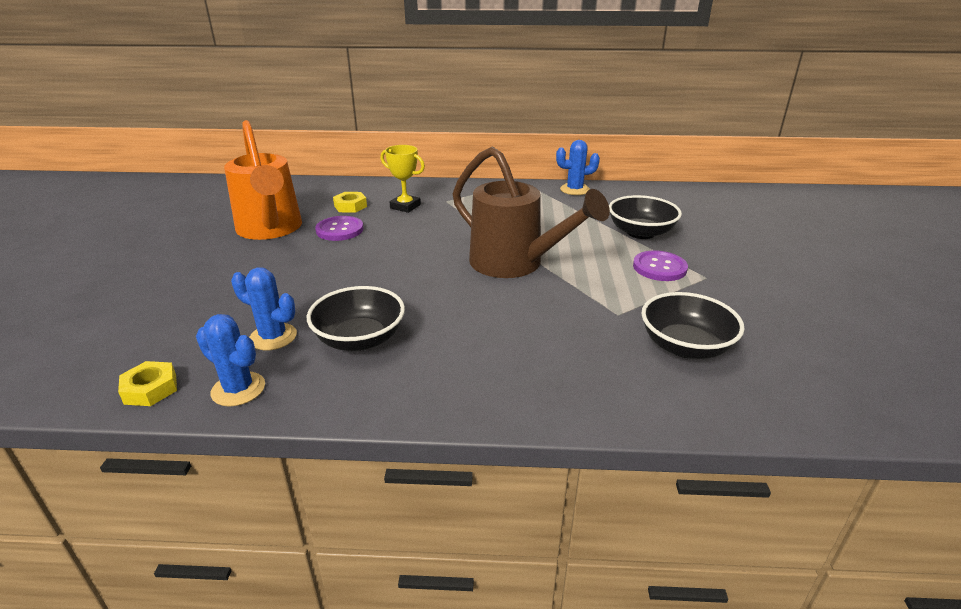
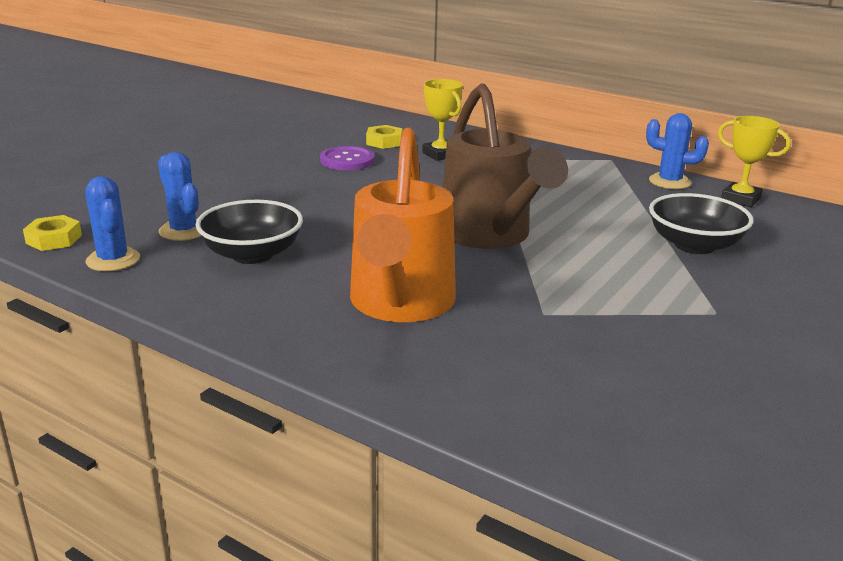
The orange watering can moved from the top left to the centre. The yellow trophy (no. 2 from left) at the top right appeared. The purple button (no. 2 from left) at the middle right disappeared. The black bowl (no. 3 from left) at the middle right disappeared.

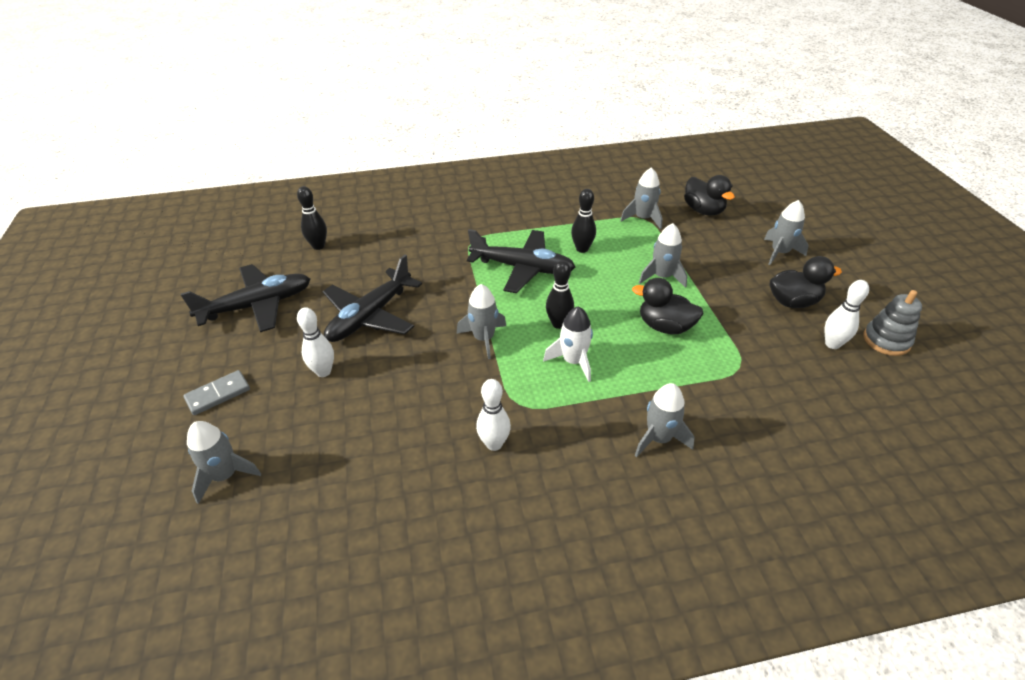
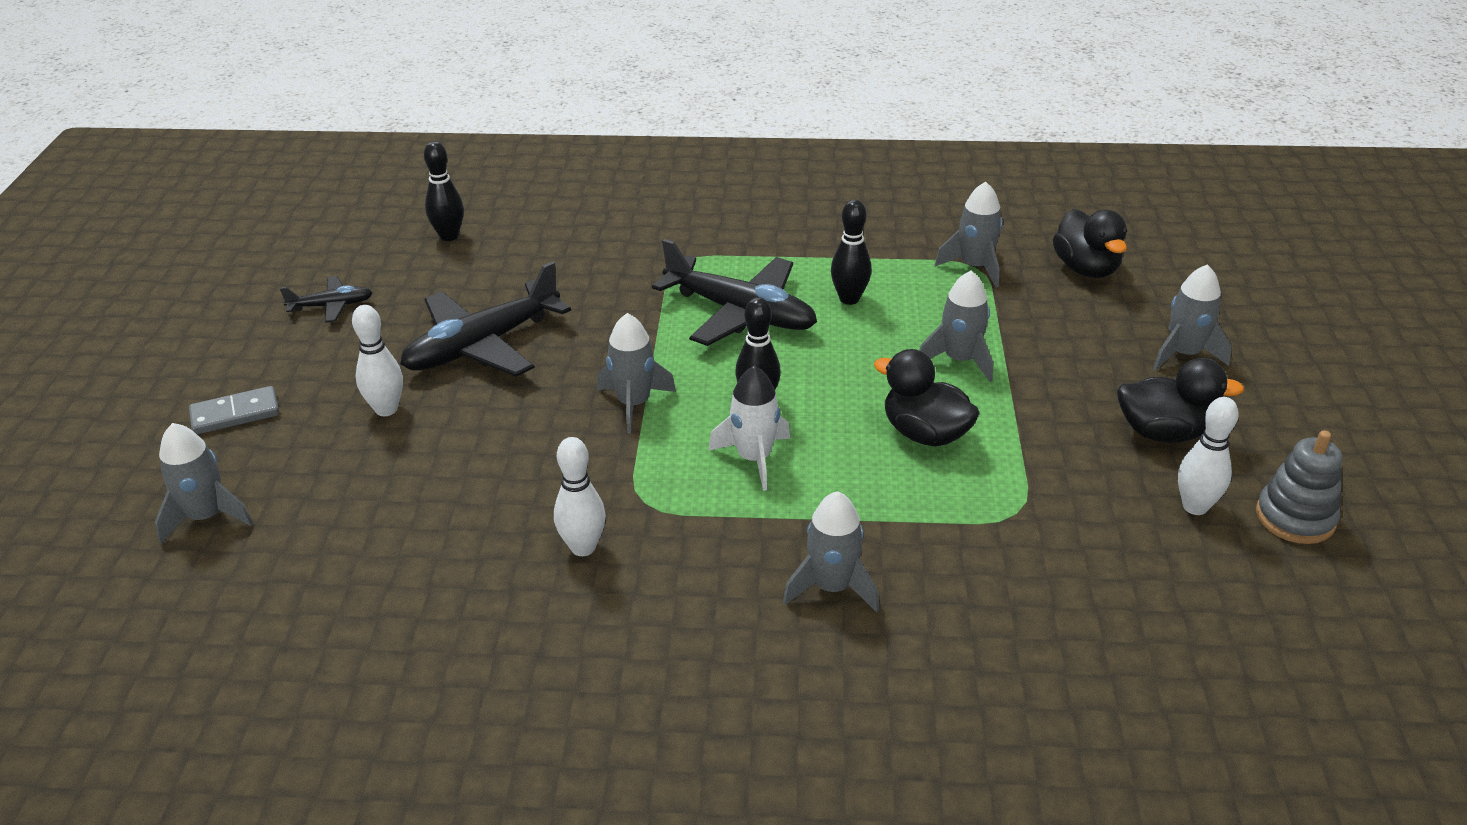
The black plane (no. 1 from left) at the middle left changed to 0.49 times the size.

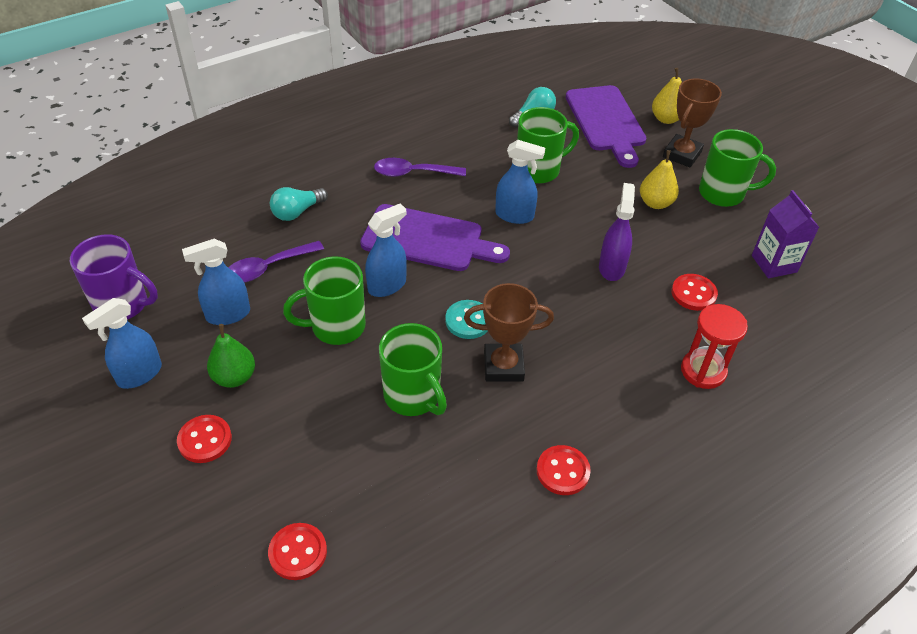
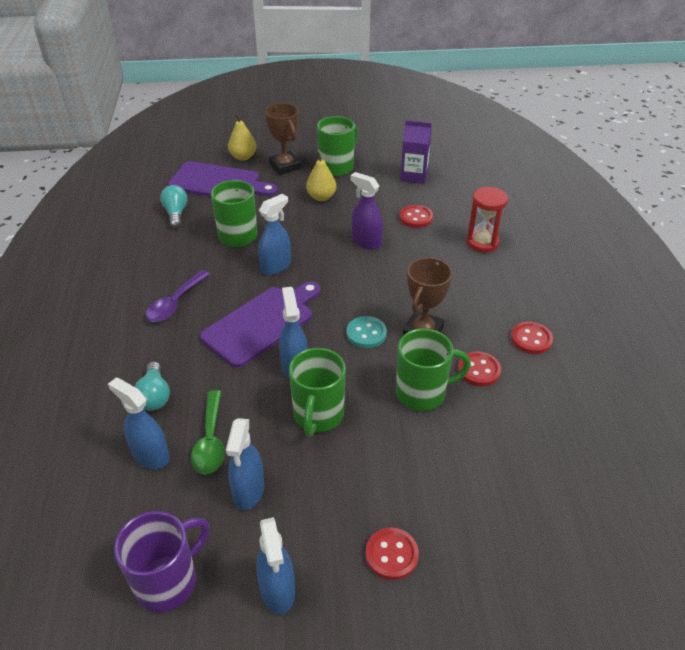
The blue spray bottle (no. 1 from left) at the middle left appeared. The purple spoon (no. 1 from left) at the middle left became the green spoon at the middle left. The red button (no. 2 from left in the first image) moved from the bottom left to the middle right. The green pear at the middle left disappeared.

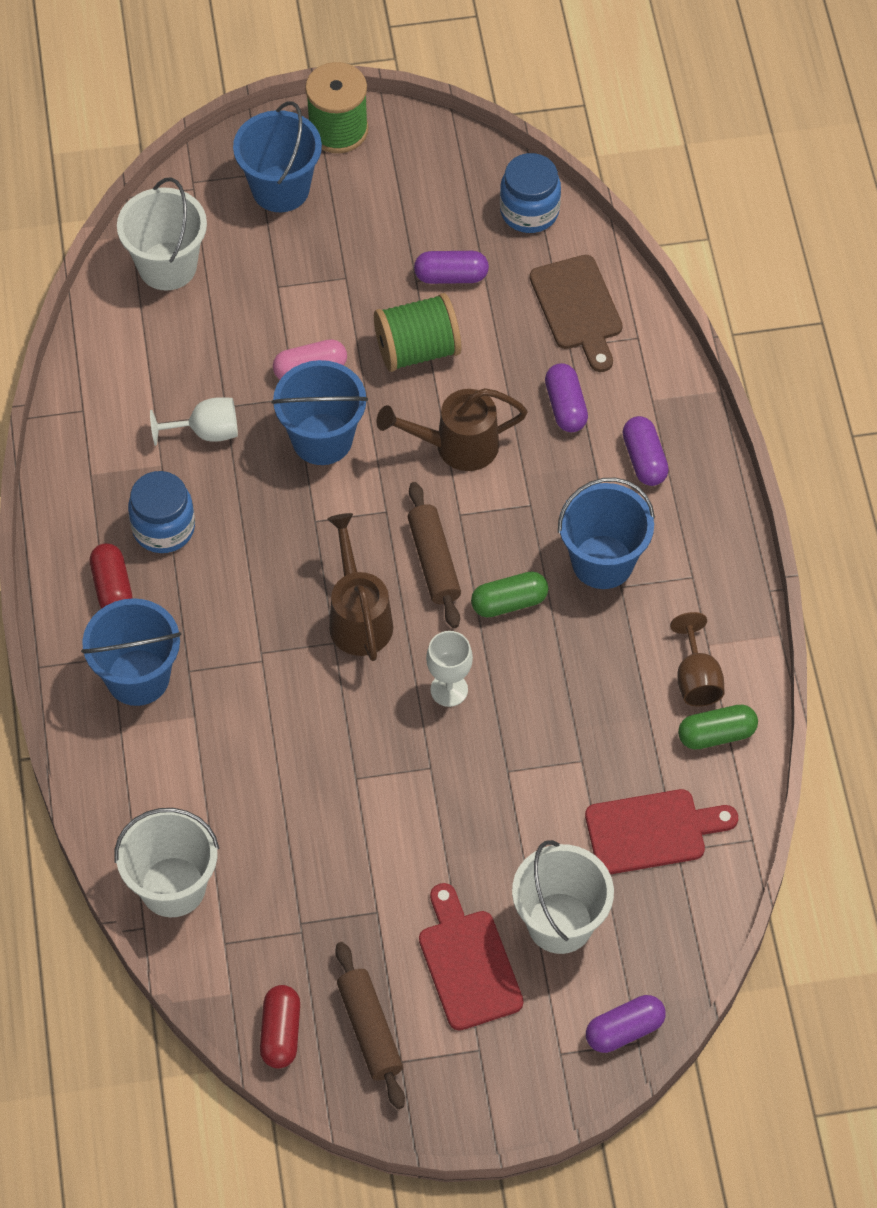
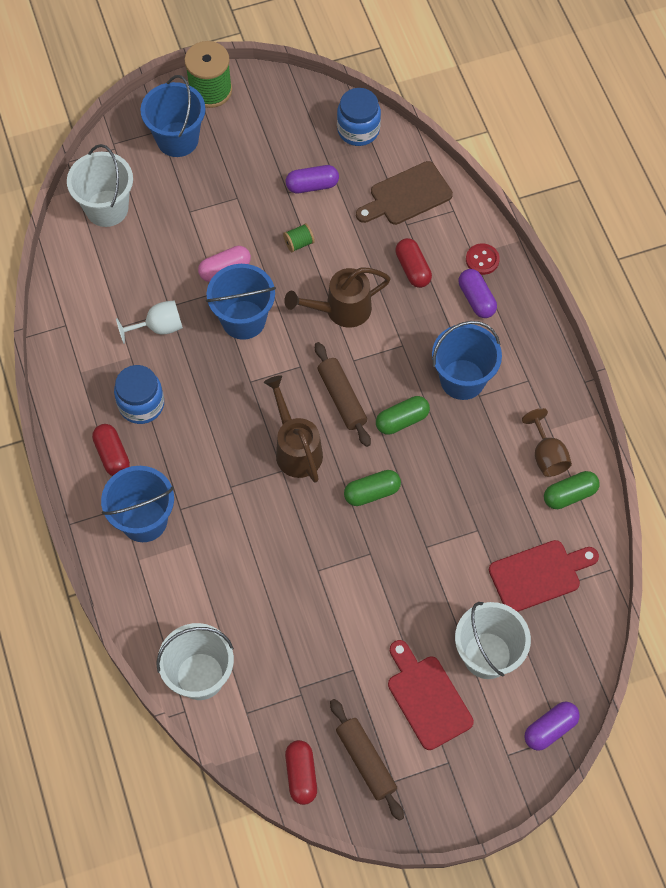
The green spool (no. 2 from left) at the top centre changed to 0.47 times the size. The white goblet (no. 2 from left) at the centre was replaced by the green capsule (no. 1 from left) at the centre. The brown cutting board at the top centre turned 90 degrees clockwise. The purple capsule (no. 2 from left) at the top centre became the red capsule (no. 3 from left) at the top centre. The red button at the top right appeared.

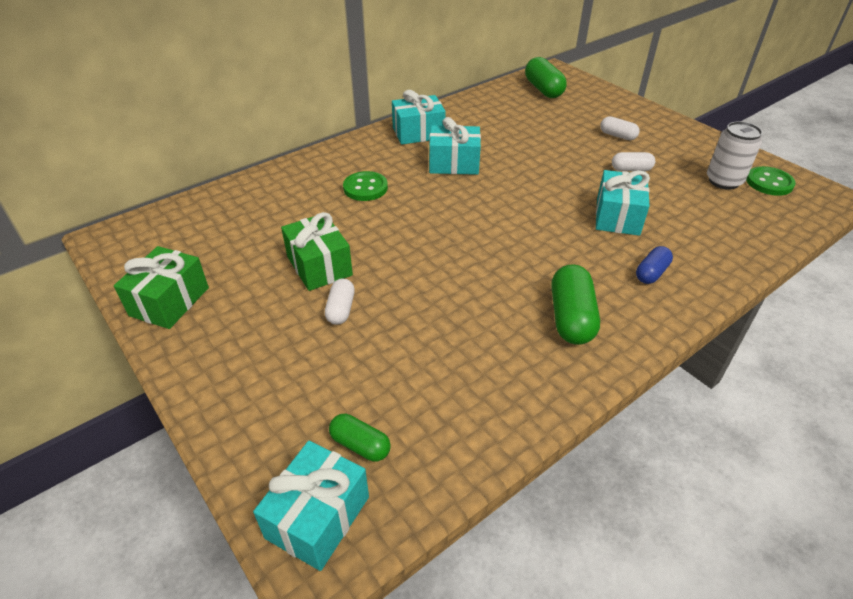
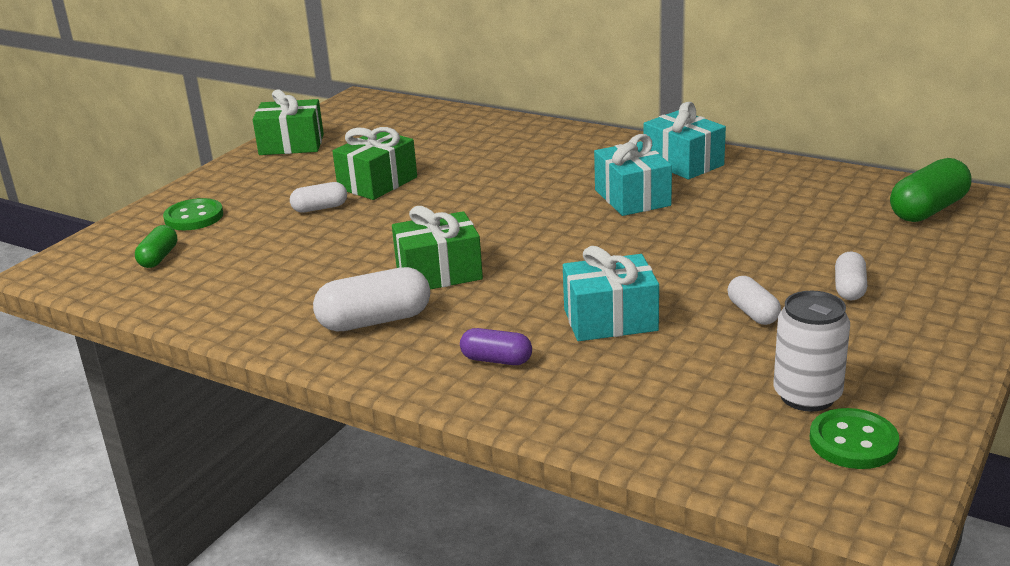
The green button (no. 1 from left) moved from the top centre to the middle left. The green capsule (no. 3 from left) at the middle right became the white capsule (no. 2 from left) at the centre. The green gift (no. 3 from left) at the centre appeared. The blue capsule at the middle right became the purple capsule at the centre. The turquoise gift (no. 1 from left) at the bottom centre disappeared.

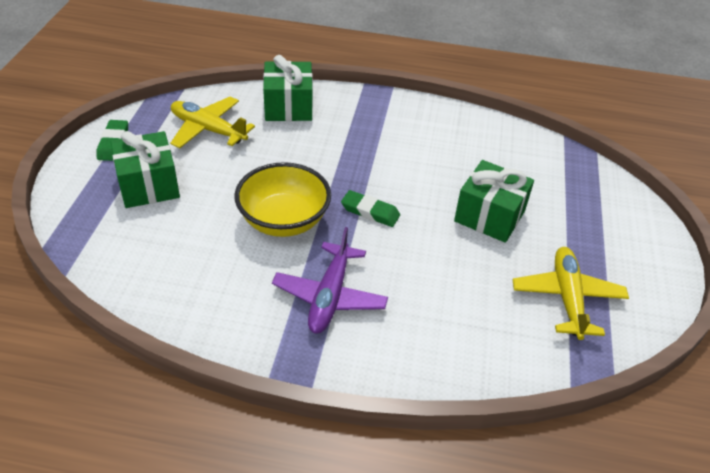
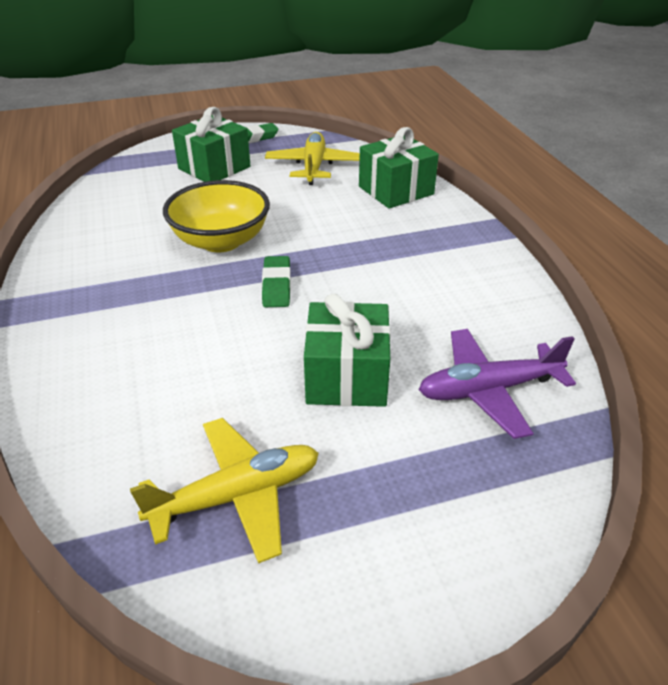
The purple plane moved from the centre to the middle right.

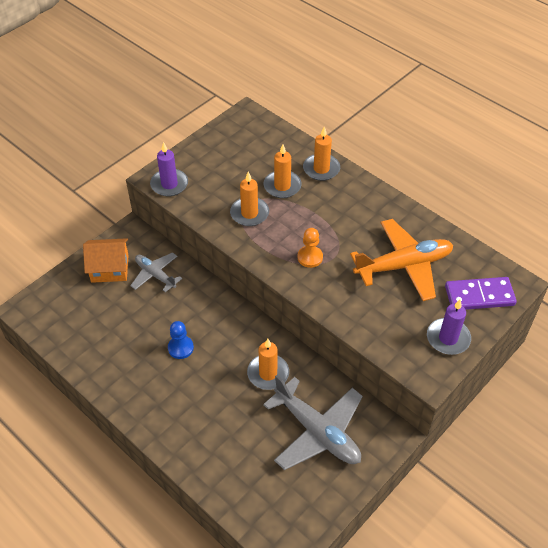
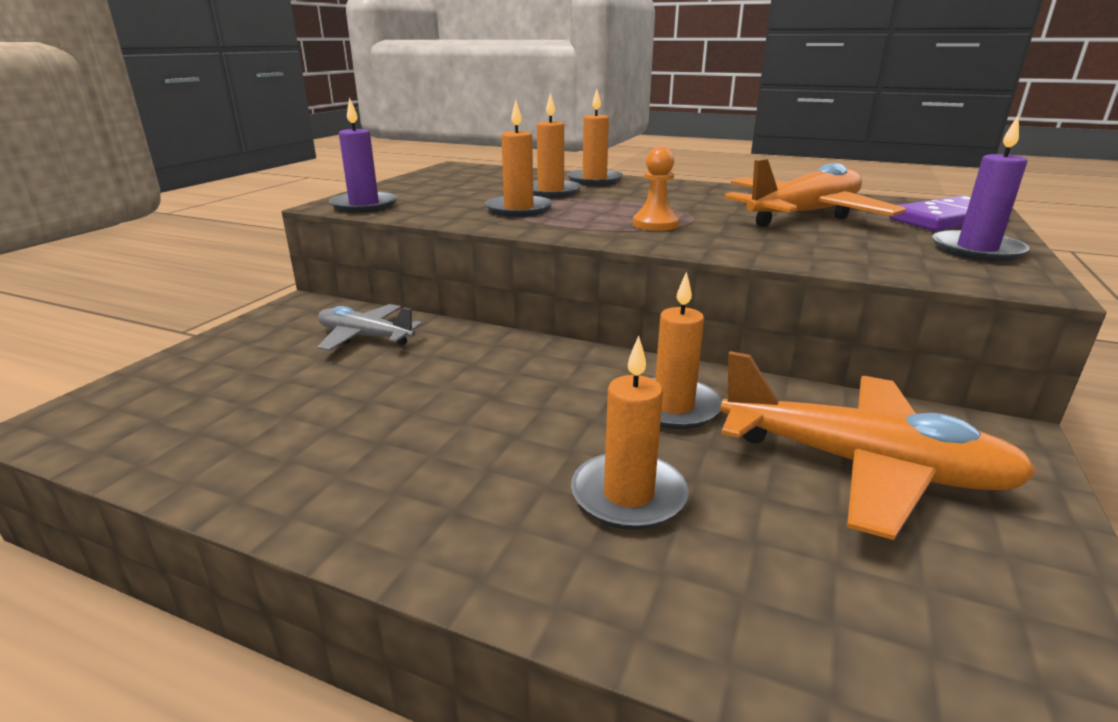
The orange candle (no. 4 from left) at the centre appeared. The grey plane (no. 2 from left) at the bottom centre became the orange plane (no. 2 from left) at the middle right. The orange house at the middle left disappeared. The blue pawn at the middle left disappeared.

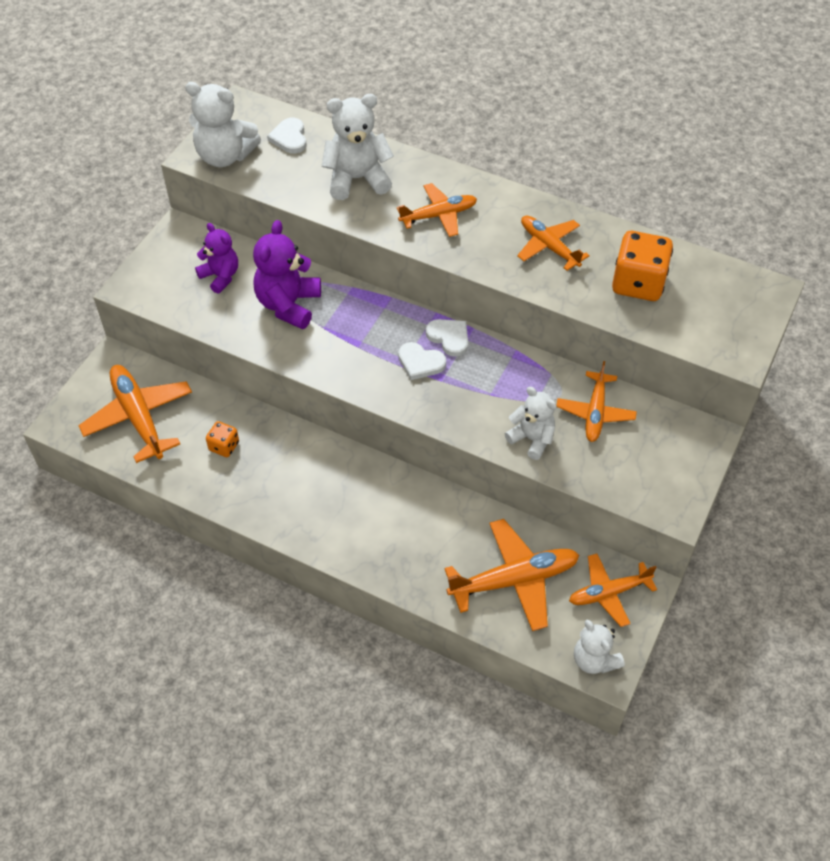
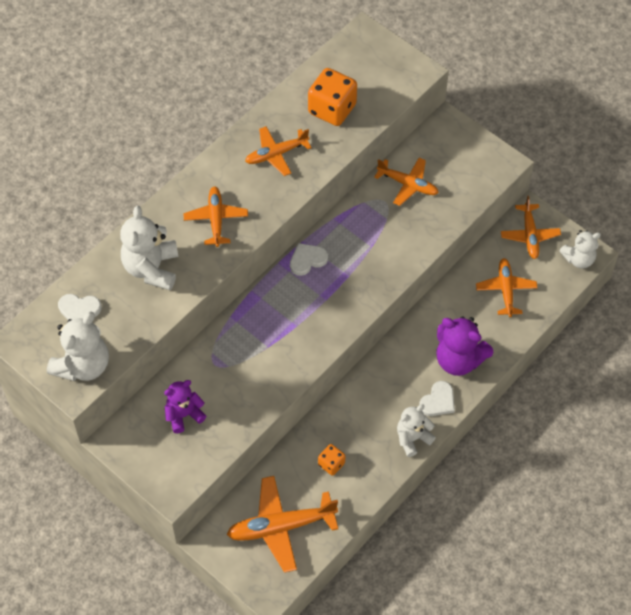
The white teddy bear (no. 3 from left) moved from the centre to the bottom centre. The white heart (no. 2 from left in the first image) moved from the centre to the middle right. The purple teddy bear (no. 2 from left) moved from the top centre to the middle right. The orange plane (no. 3 from left in the first image) at the bottom centre changed to 0.65 times the size.

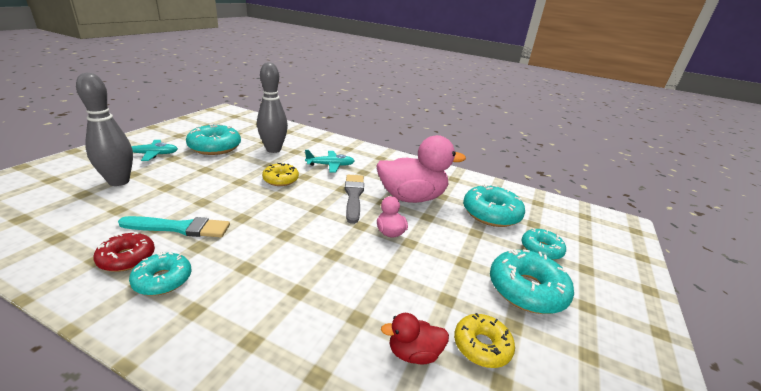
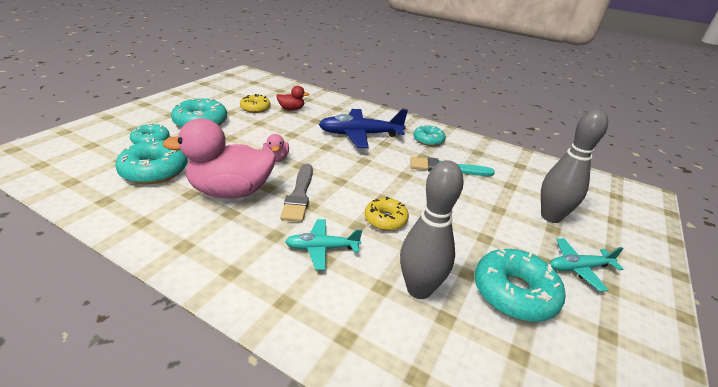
The blue plane at the top centre appeared. The red donut at the middle left disappeared.

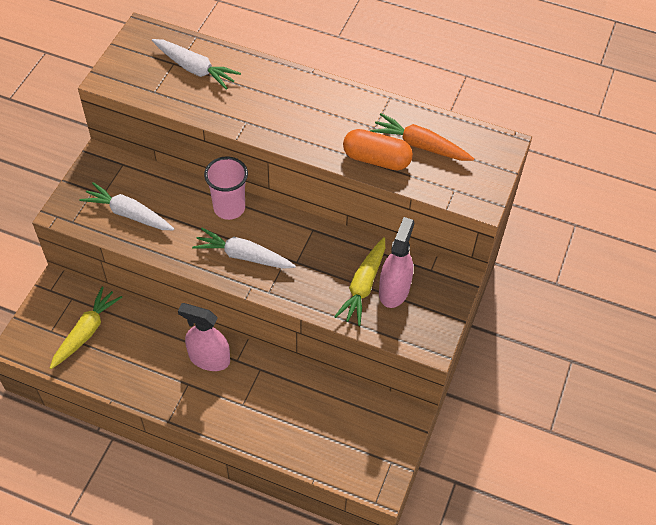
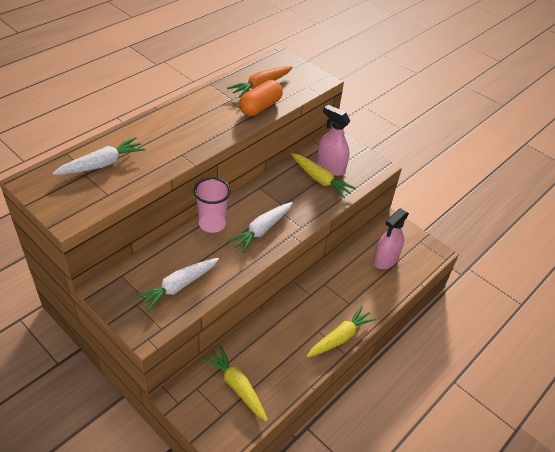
The yellow carrot (no. 3 from left) at the bottom centre appeared. The pink spray bottle (no. 1 from left in the first image) moved from the middle left to the middle right.

